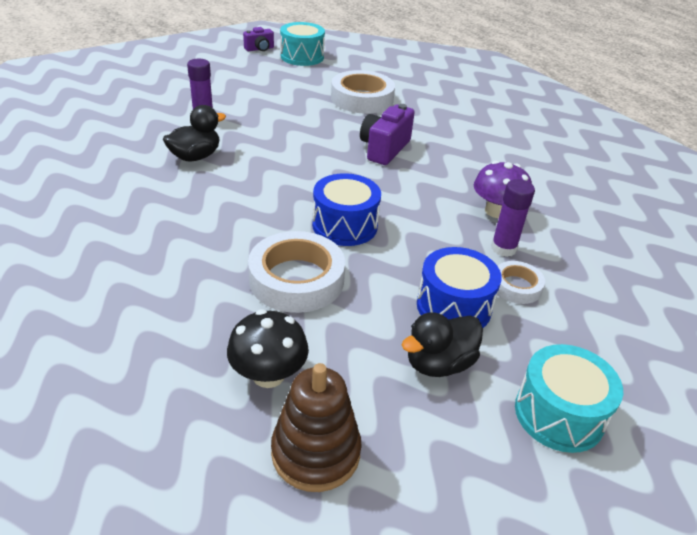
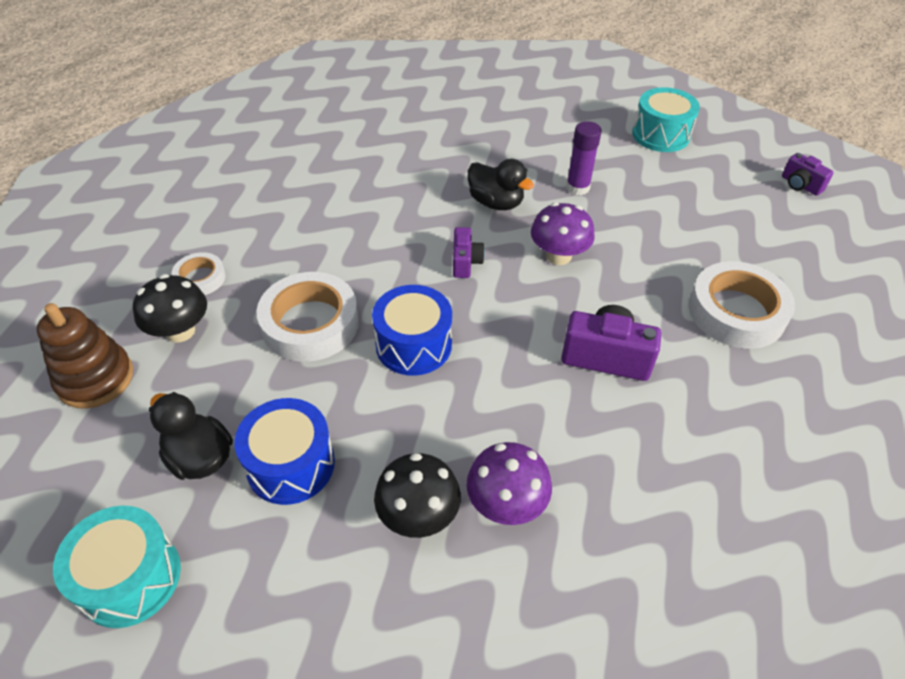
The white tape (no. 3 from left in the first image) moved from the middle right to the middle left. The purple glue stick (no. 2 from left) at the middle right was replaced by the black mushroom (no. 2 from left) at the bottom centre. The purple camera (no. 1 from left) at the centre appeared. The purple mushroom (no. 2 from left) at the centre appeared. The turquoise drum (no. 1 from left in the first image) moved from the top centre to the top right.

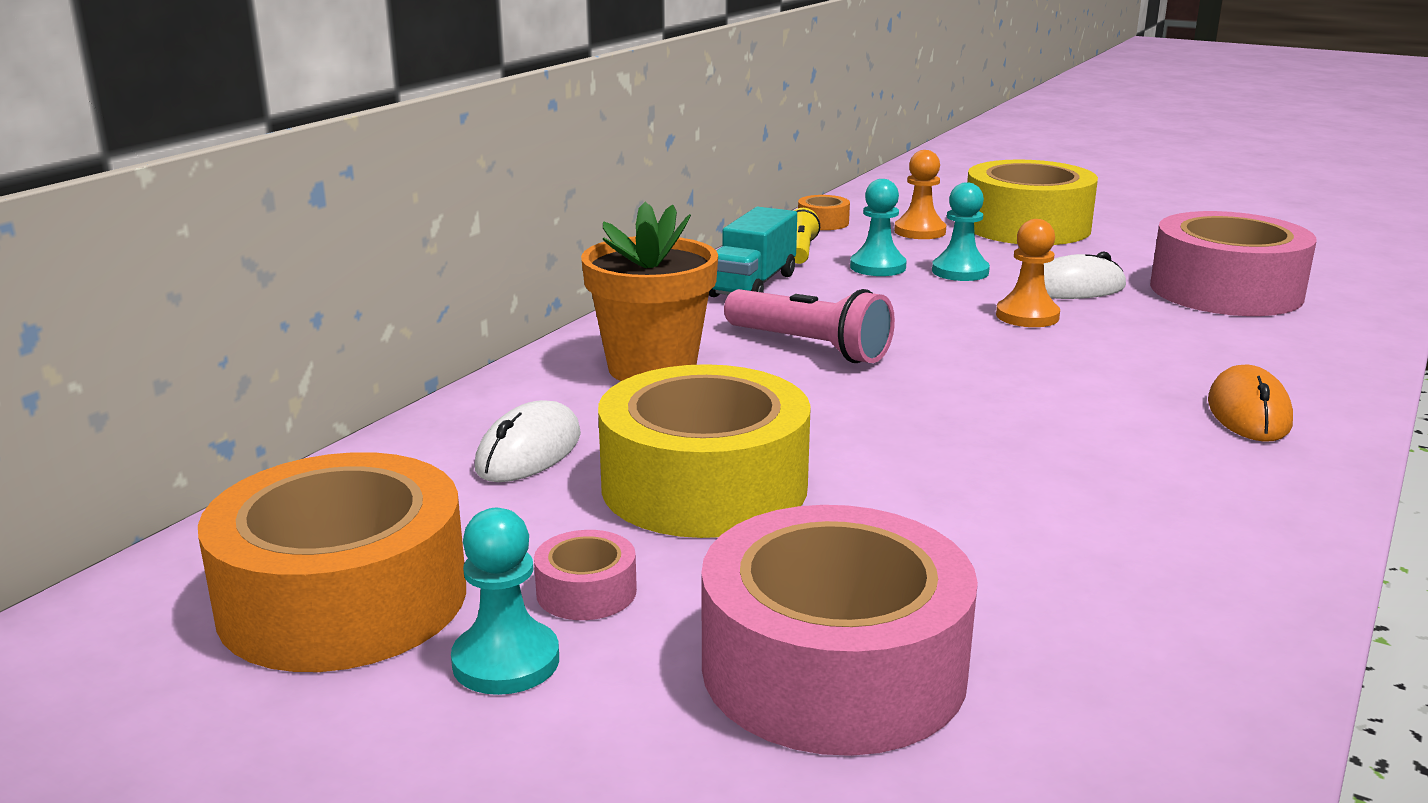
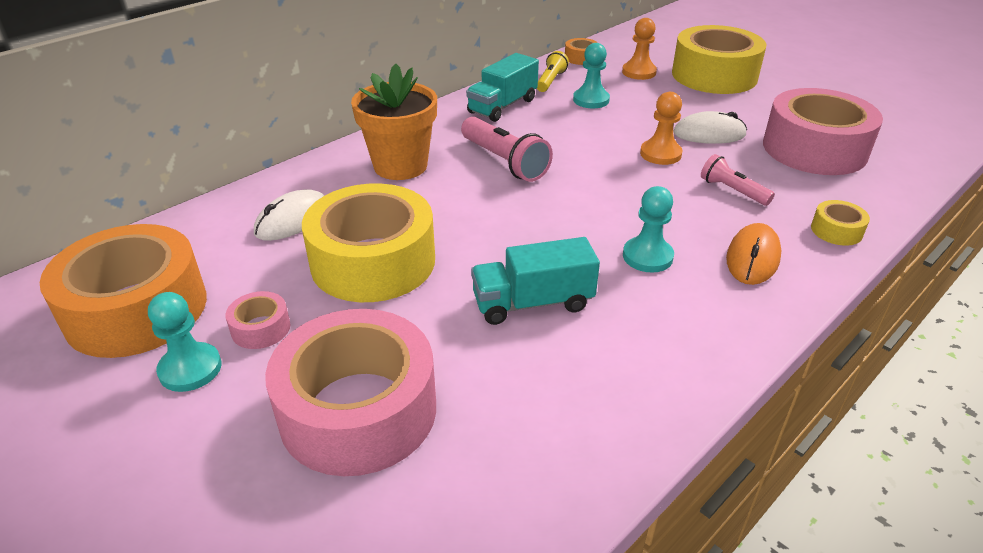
The turquoise truck (no. 2 from left) at the centre appeared. The turquoise pawn (no. 3 from left) moved from the top right to the centre. The pink flashlight (no. 2 from left) at the top right appeared. The yellow tape (no. 3 from left) at the middle right appeared.

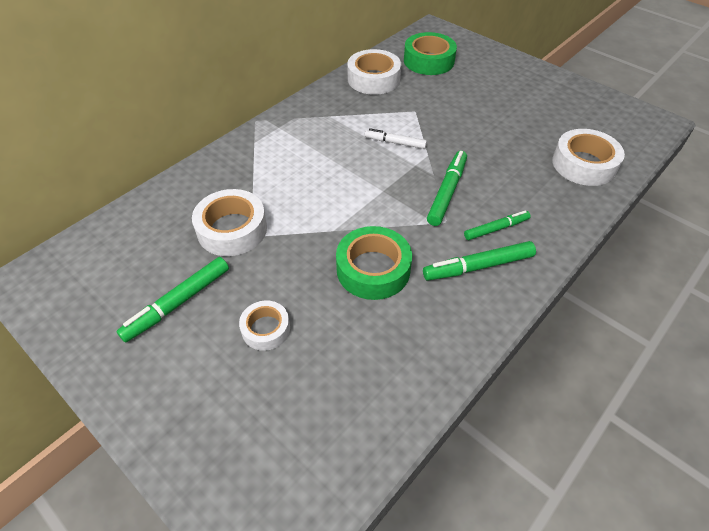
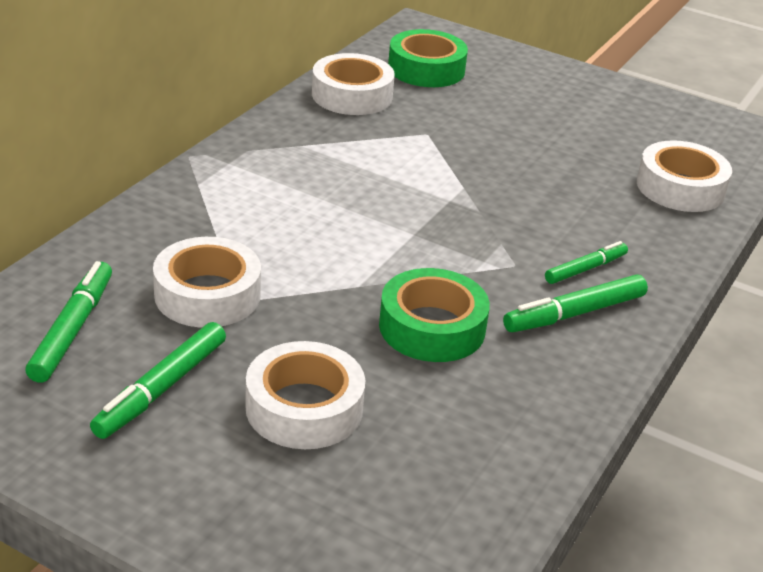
The green marker (no. 2 from left in the first image) moved from the centre to the middle left. The white tape (no. 2 from left) at the centre changed to 1.66 times the size. The white marker at the top centre disappeared.

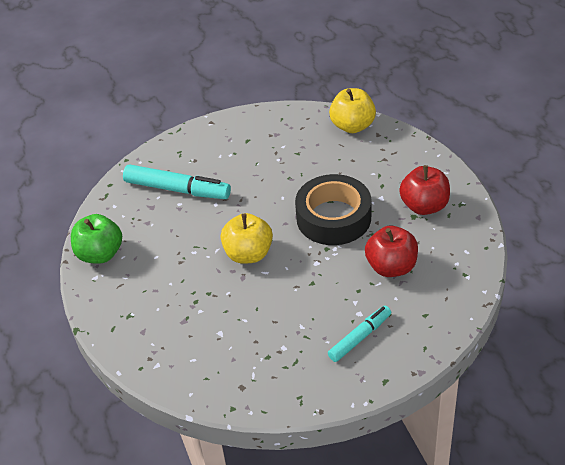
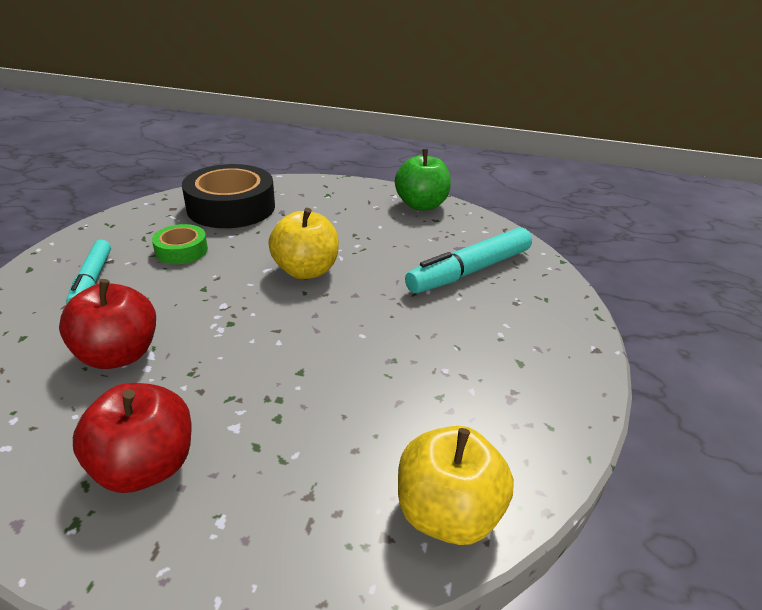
The green tape at the middle left appeared. The black tape moved from the centre to the top left.

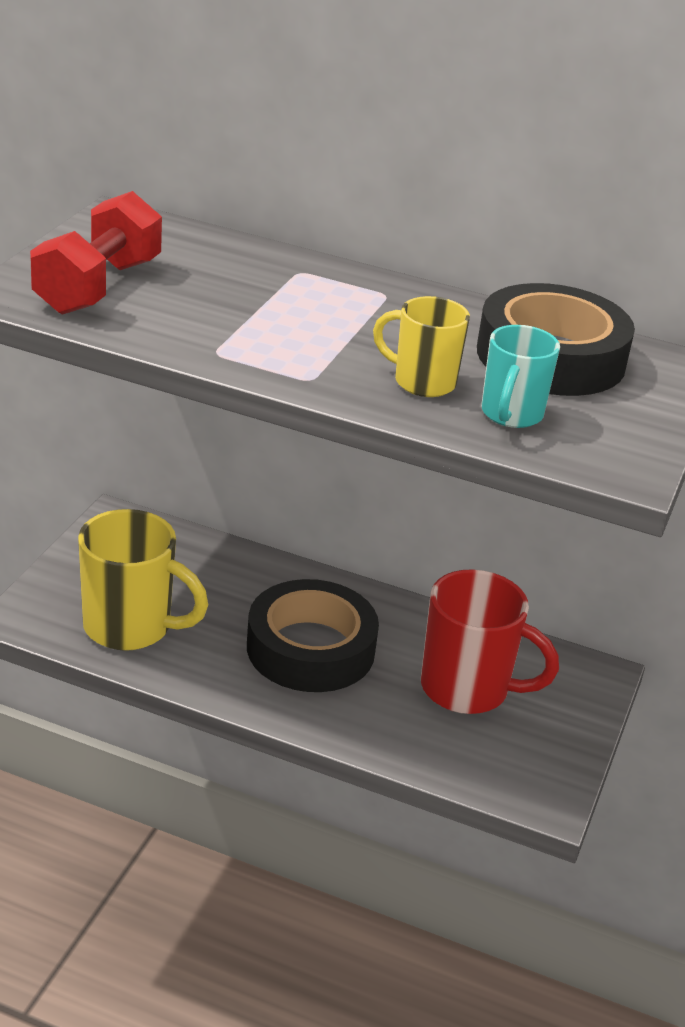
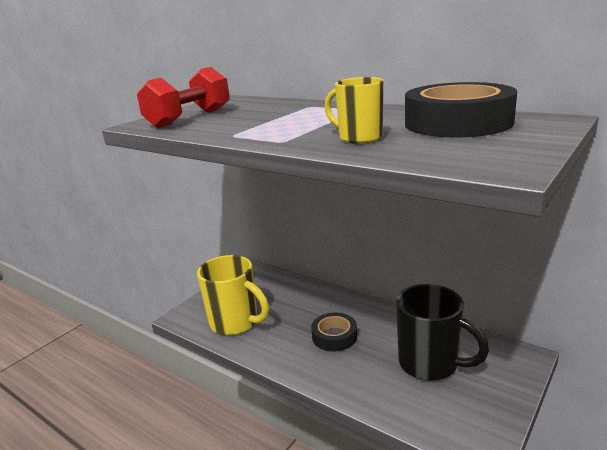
The black tape (no. 1 from left) at the centre changed to 0.58 times the size. The red mug at the middle right became the black mug at the bottom right. The turquoise mug at the middle right disappeared.

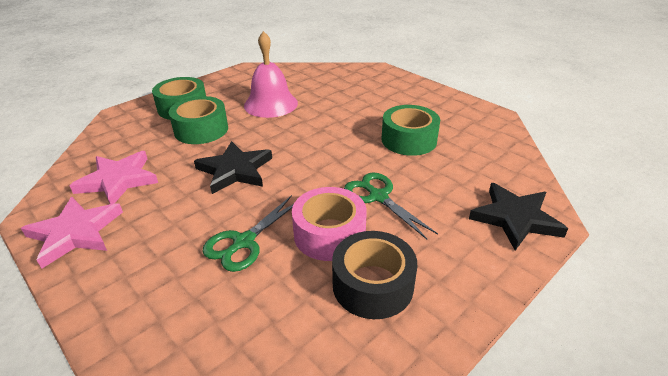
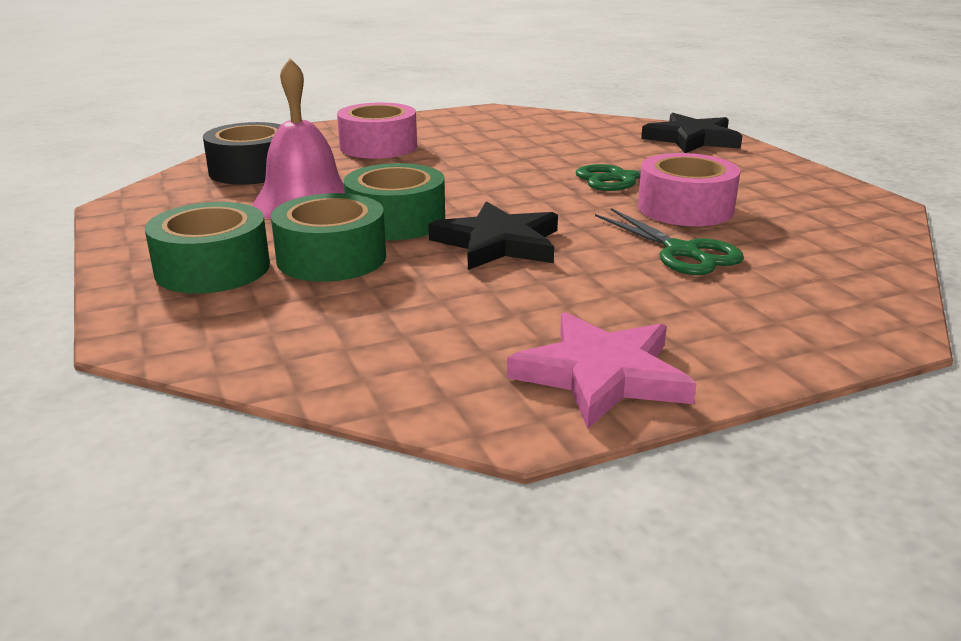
The black tape moved from the bottom centre to the top left. The pink tape (no. 1 from left) at the top centre appeared. The green tape (no. 3 from left) moved from the centre to the top centre. The pink star (no. 2 from left) at the middle left disappeared.

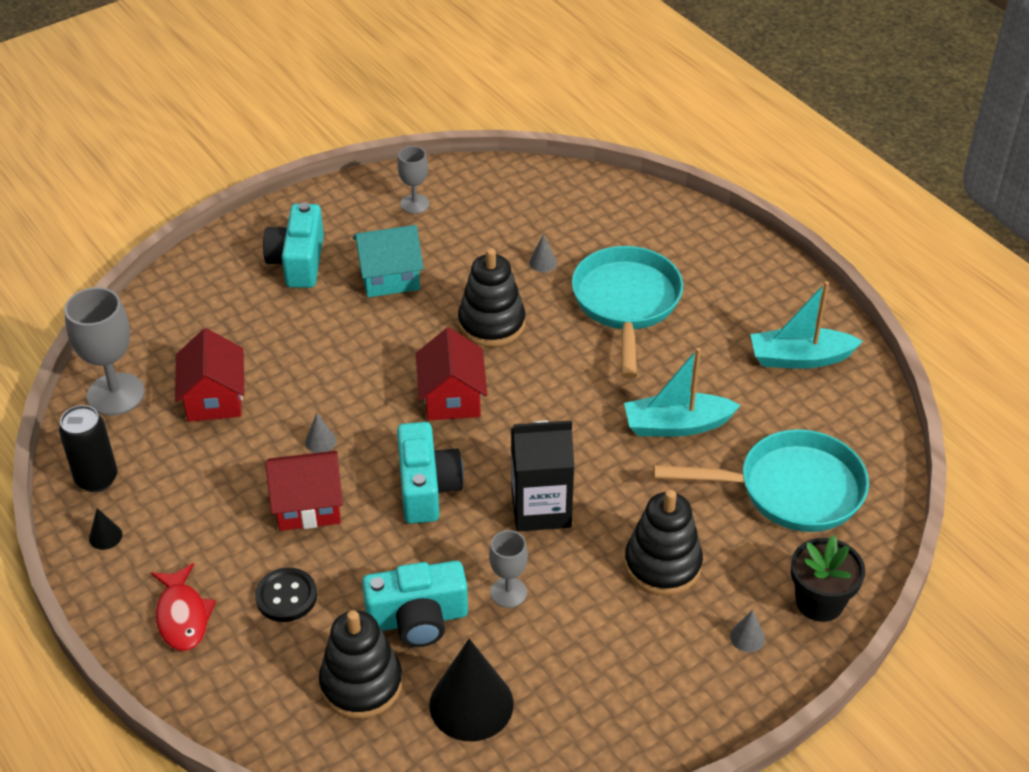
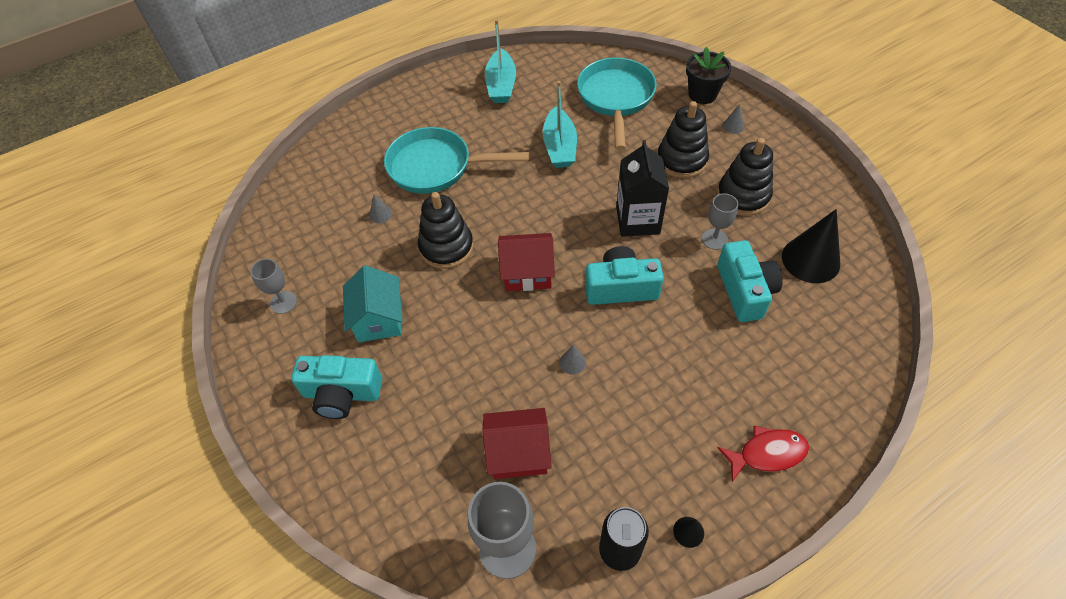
The black stacking toy (no. 1 from left in the first image) moved from the bottom centre to the top right. The black button at the bottom left disappeared. The red house (no. 2 from left) at the middle left disappeared.

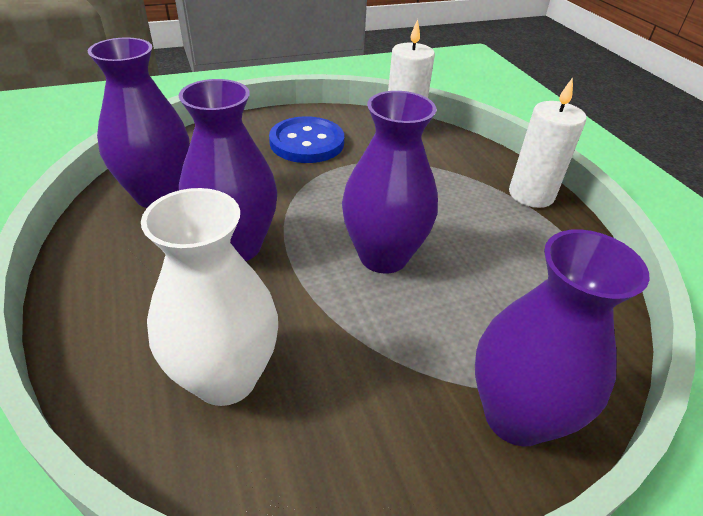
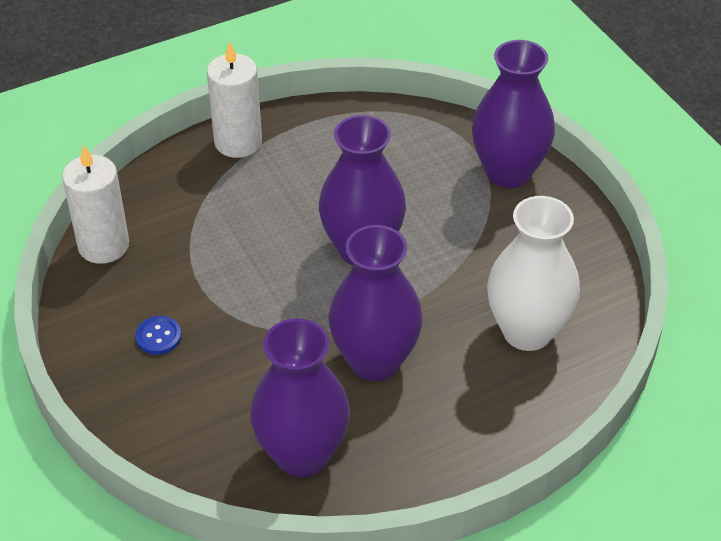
The blue button at the top centre changed to 0.46 times the size.

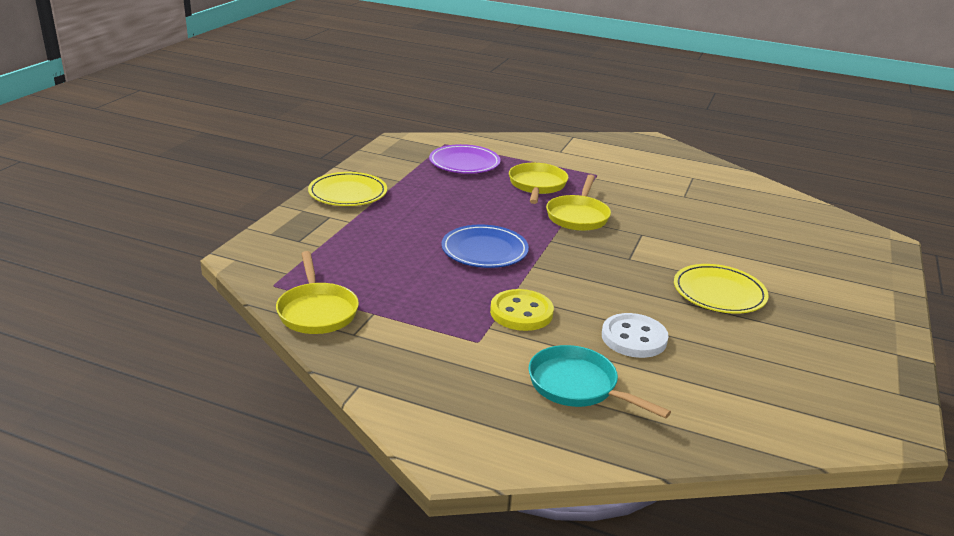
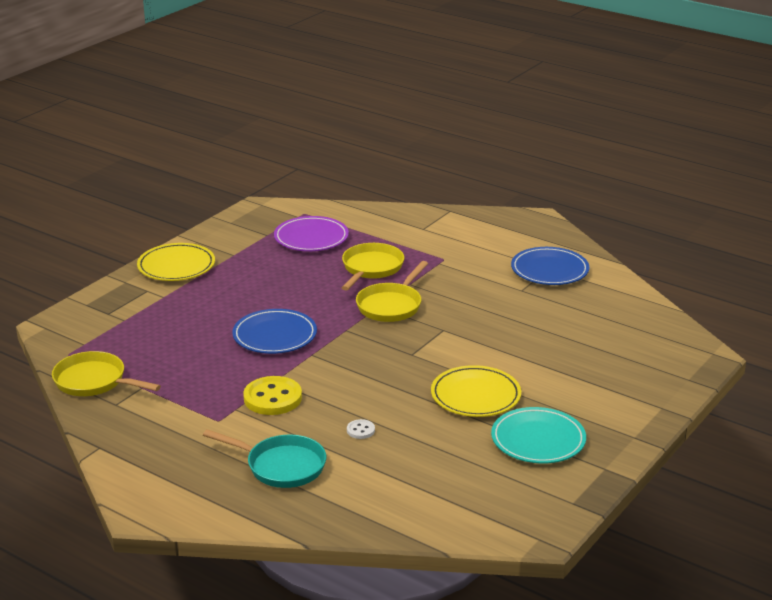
The yellow pan (no. 1 from left) at the middle left turned 120 degrees clockwise. The turquoise pan at the bottom centre turned 150 degrees clockwise. The white button at the centre changed to 0.47 times the size. The turquoise plate at the bottom right appeared. The blue plate (no. 2 from left) at the middle right appeared.

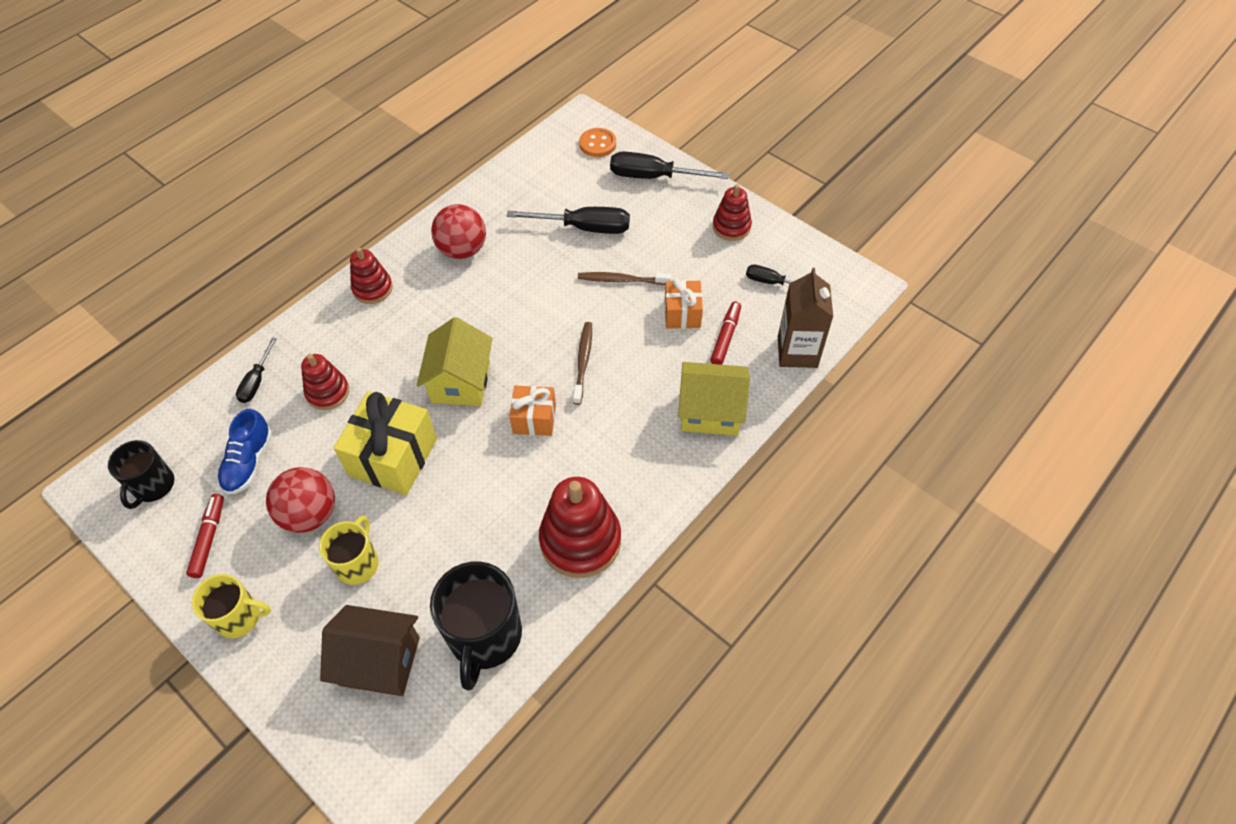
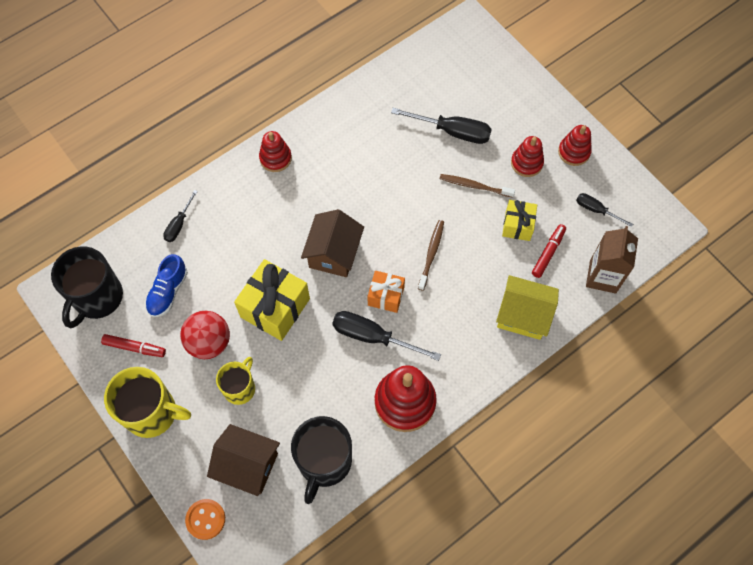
The black mug (no. 1 from left) at the middle left changed to 1.63 times the size. The red marker (no. 1 from left) at the middle left turned 90 degrees clockwise. The yellow mug (no. 1 from left) at the bottom left changed to 1.63 times the size. The orange button moved from the top centre to the bottom left. The yellow house (no. 1 from left) at the centre became the brown house (no. 2 from left) at the centre. The black screwdriver (no. 3 from left in the first image) moved from the top centre to the centre. The orange gift (no. 2 from left) at the centre became the yellow gift (no. 2 from left) at the middle right. The red stacking toy (no. 1 from left in the first image) moved from the middle left to the top right. The red ball (no. 2 from left) at the top centre disappeared.

